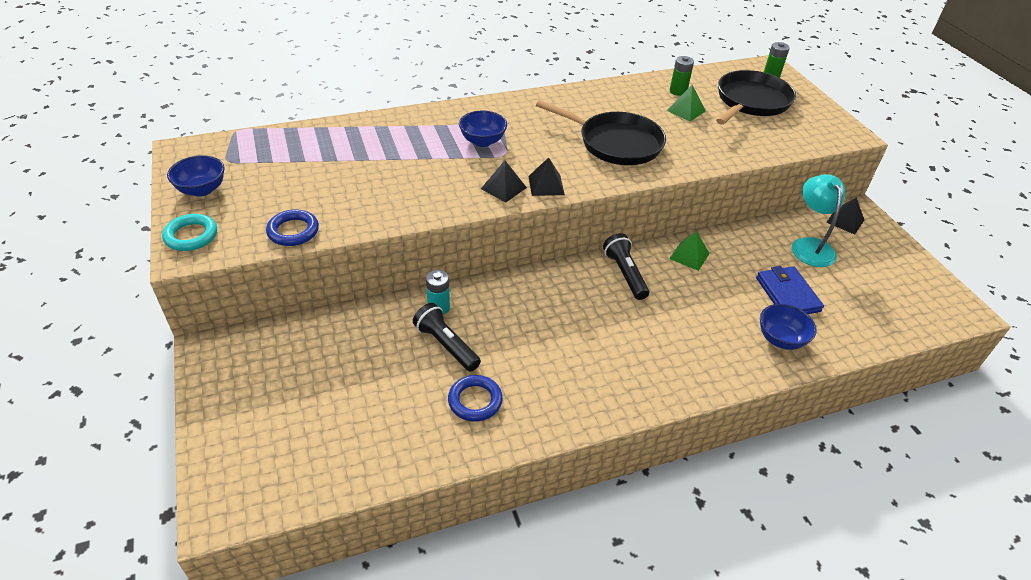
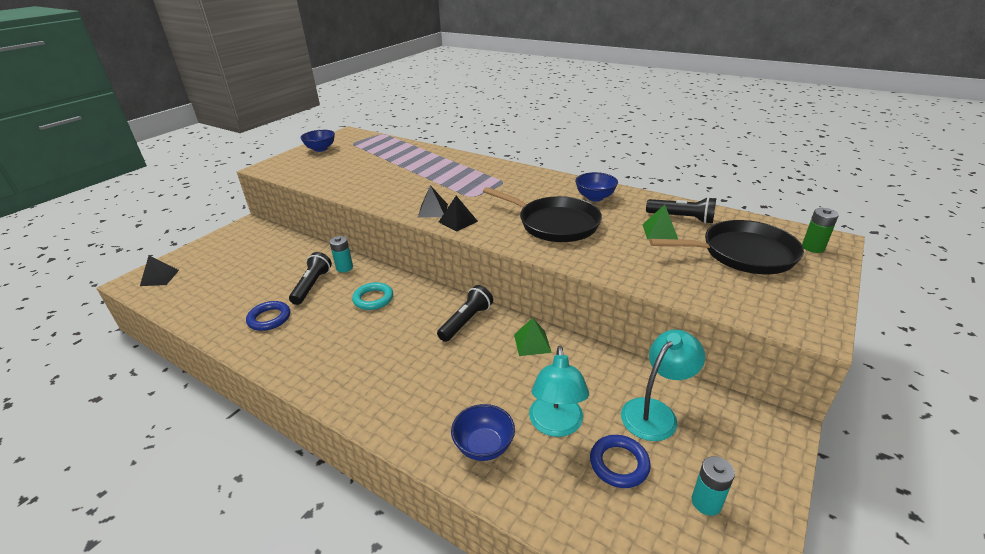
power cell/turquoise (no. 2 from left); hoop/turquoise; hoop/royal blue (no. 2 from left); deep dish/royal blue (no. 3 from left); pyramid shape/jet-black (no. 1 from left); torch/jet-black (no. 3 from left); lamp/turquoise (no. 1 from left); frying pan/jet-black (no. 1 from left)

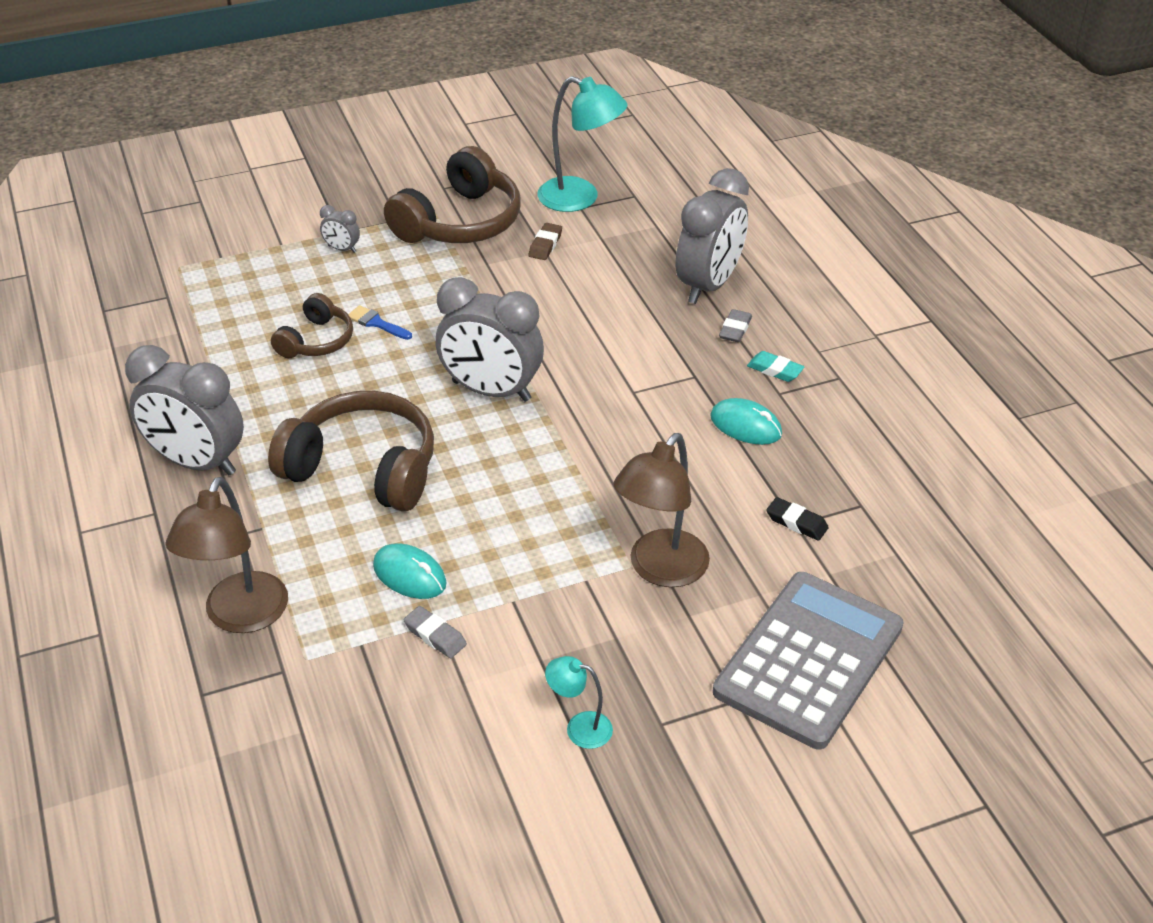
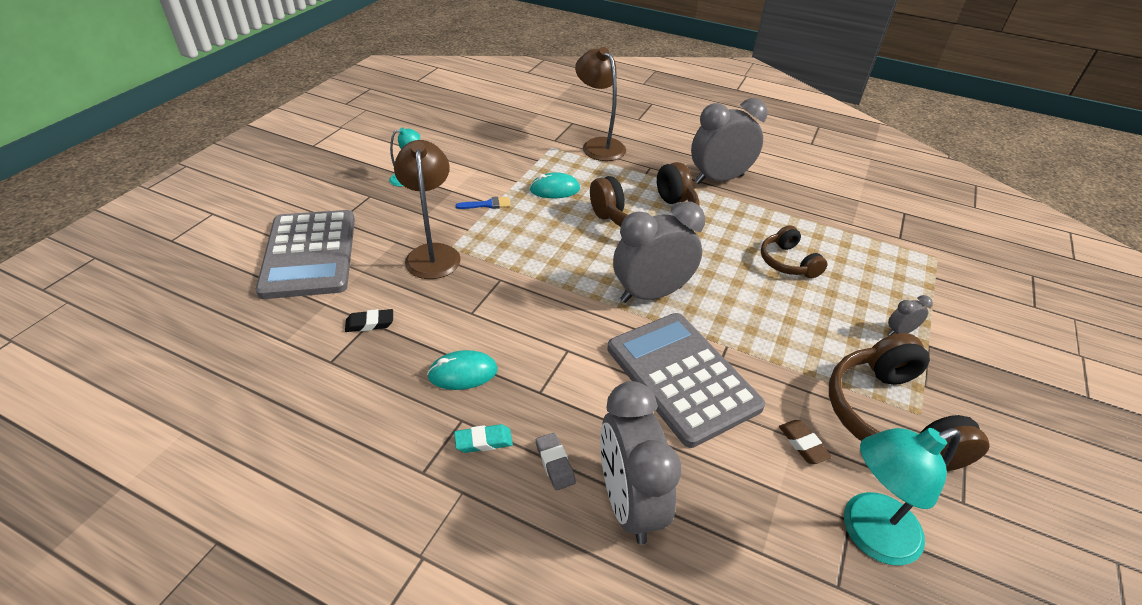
pencil eraser/grey (no. 1 from left in the first image); adding machine/grey (no. 2 from left); paintbrush/royal blue

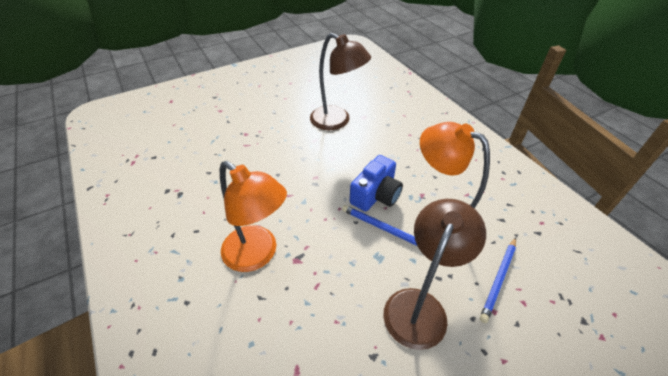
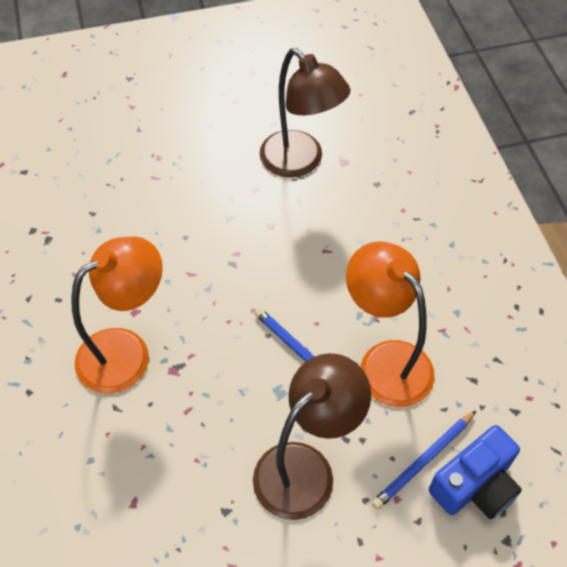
camera/royal blue; lamp/orange (no. 1 from left)

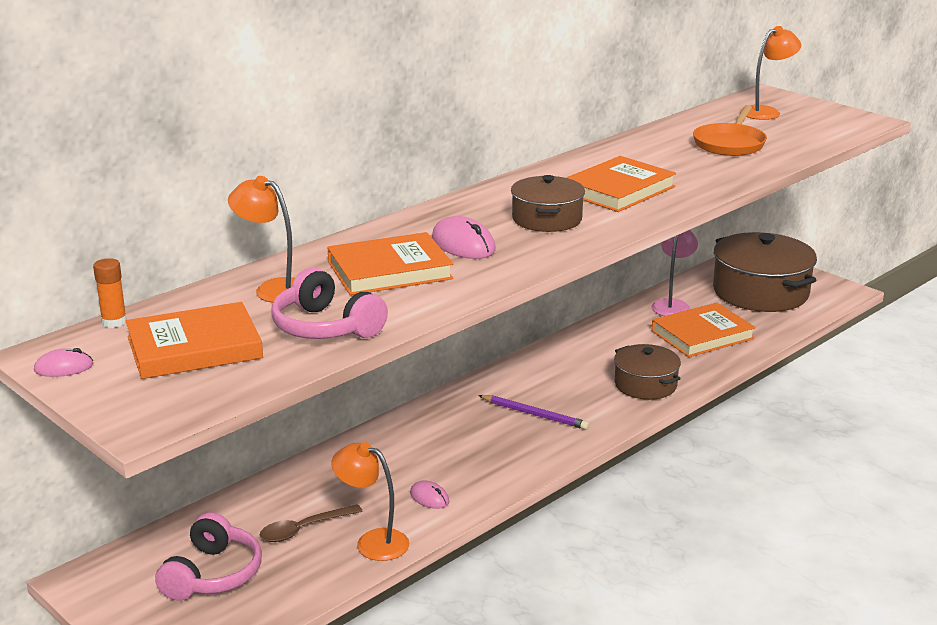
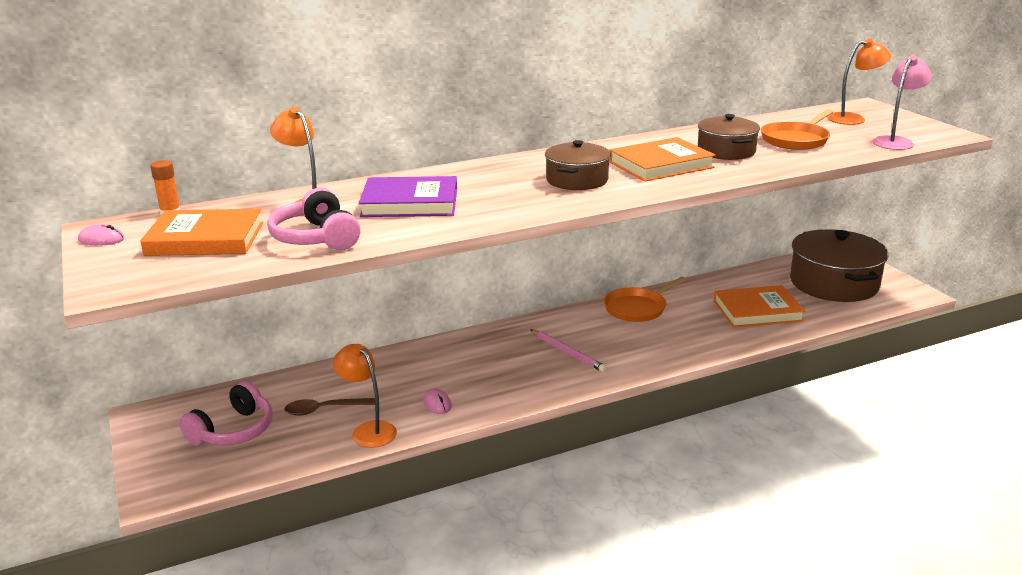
computer mouse/rosy (no. 3 from left in the first image); frying pan/orange (no. 1 from left); stockpot/russet (no. 2 from left); lamp/rosy; hardcover/violet; lead pencil/rosy

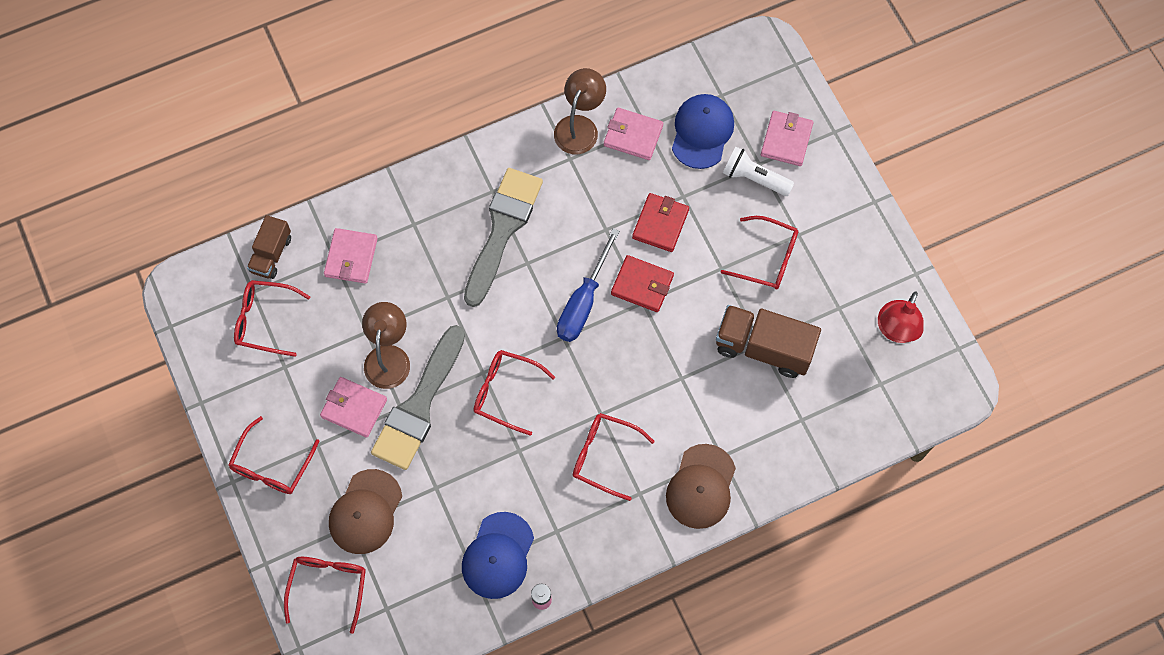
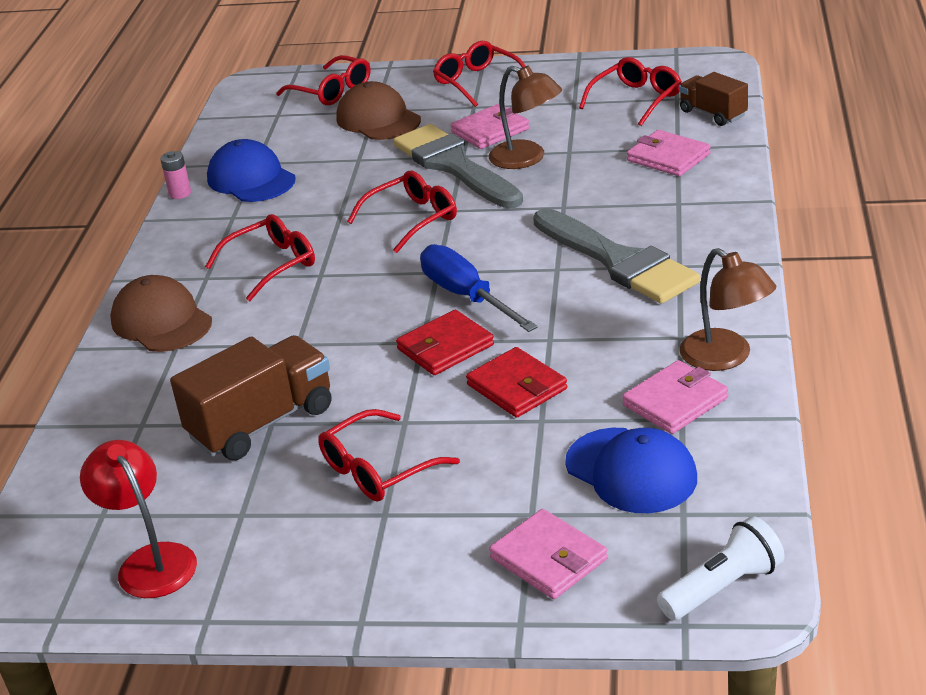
torch/snow-white

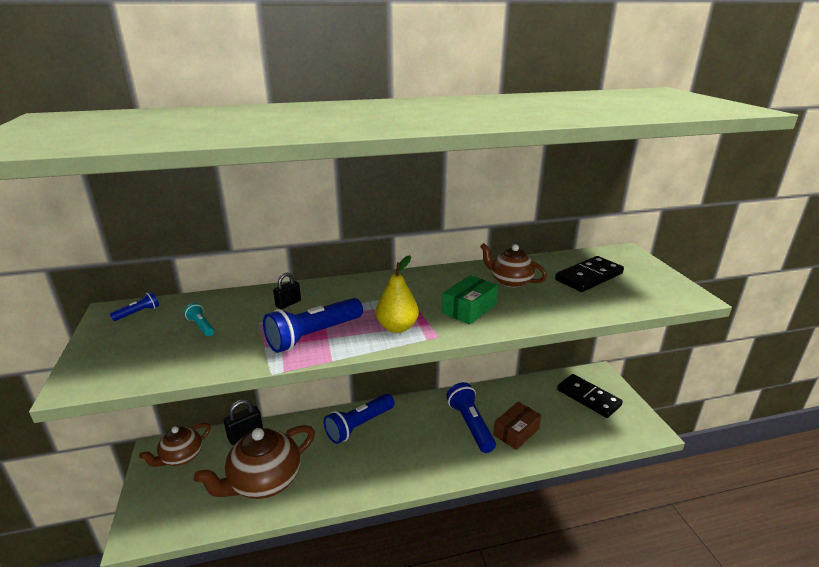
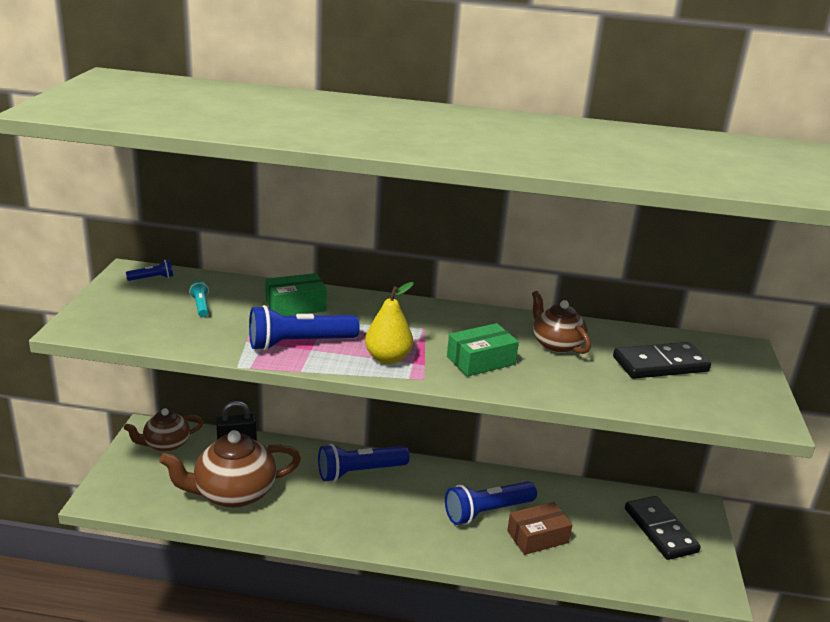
package/emerald (no. 1 from left); torch/royal blue (no. 4 from left)

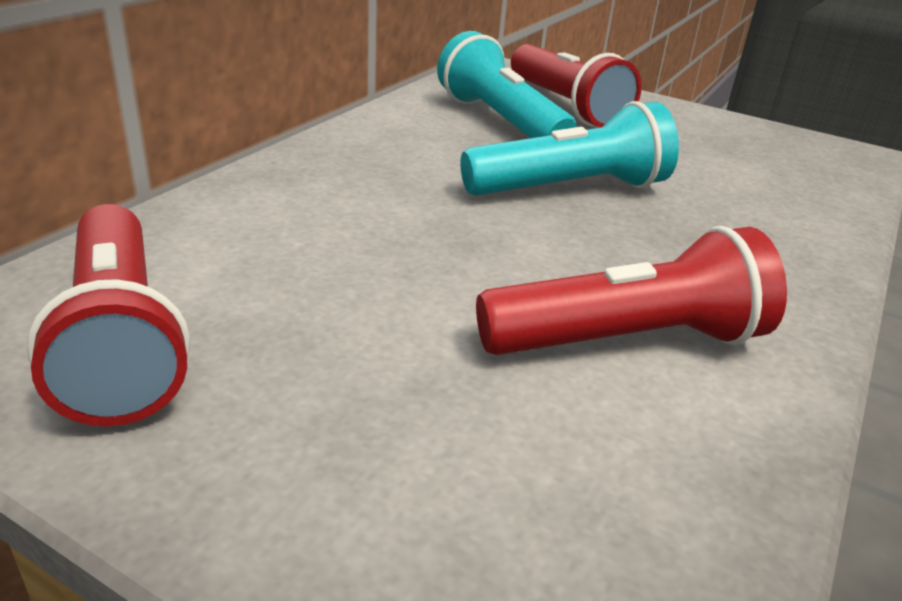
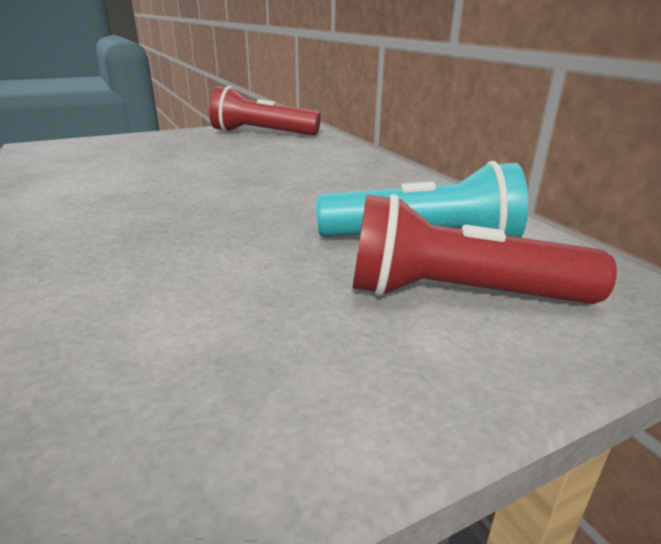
torch/turquoise (no. 2 from left in the first image); torch/crimson (no. 3 from left in the first image)

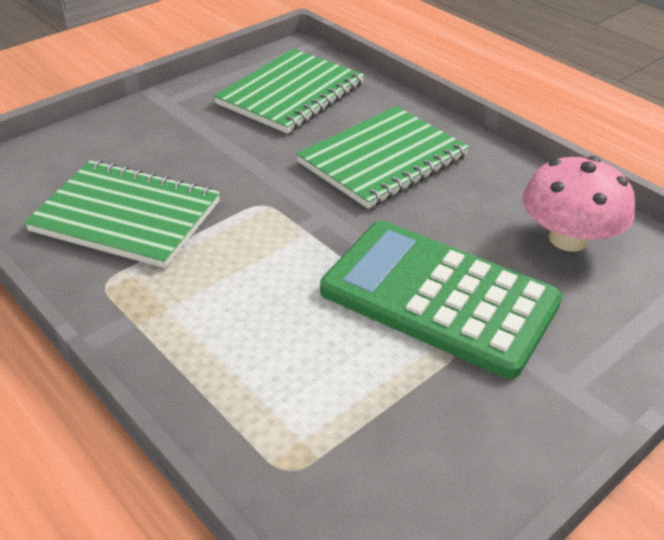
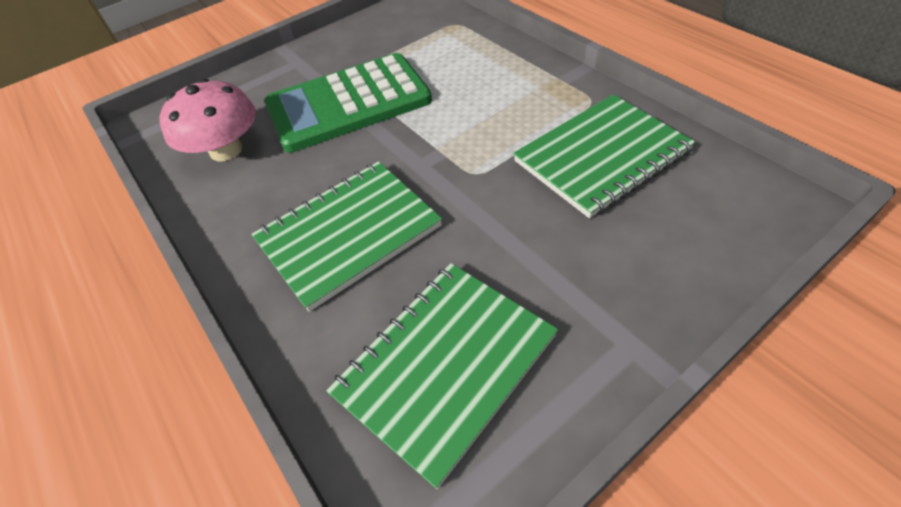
exercise book/emerald (no. 3 from left); adding machine/emerald

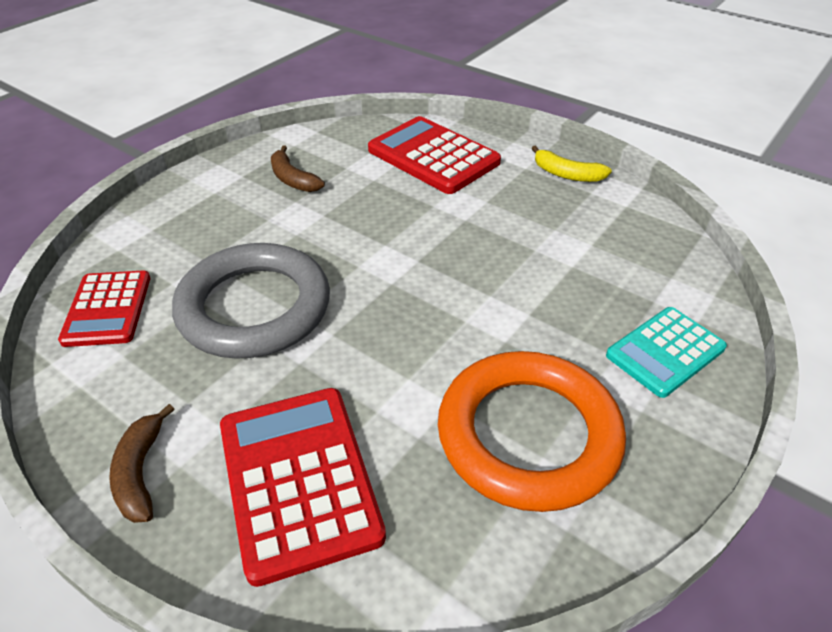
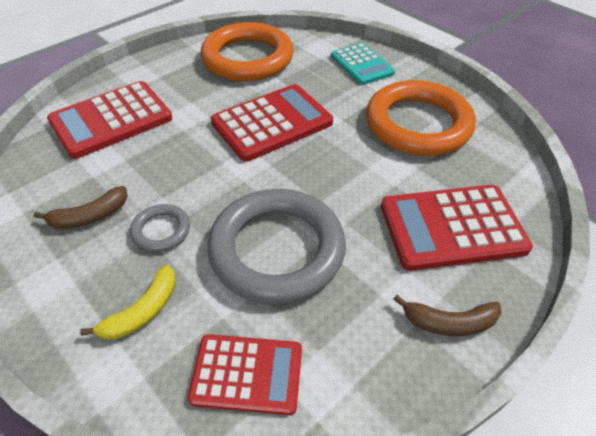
hoop/grey (no. 1 from left); hoop/orange (no. 1 from left); adding machine/crimson (no. 3 from left); toy banana/bright yellow

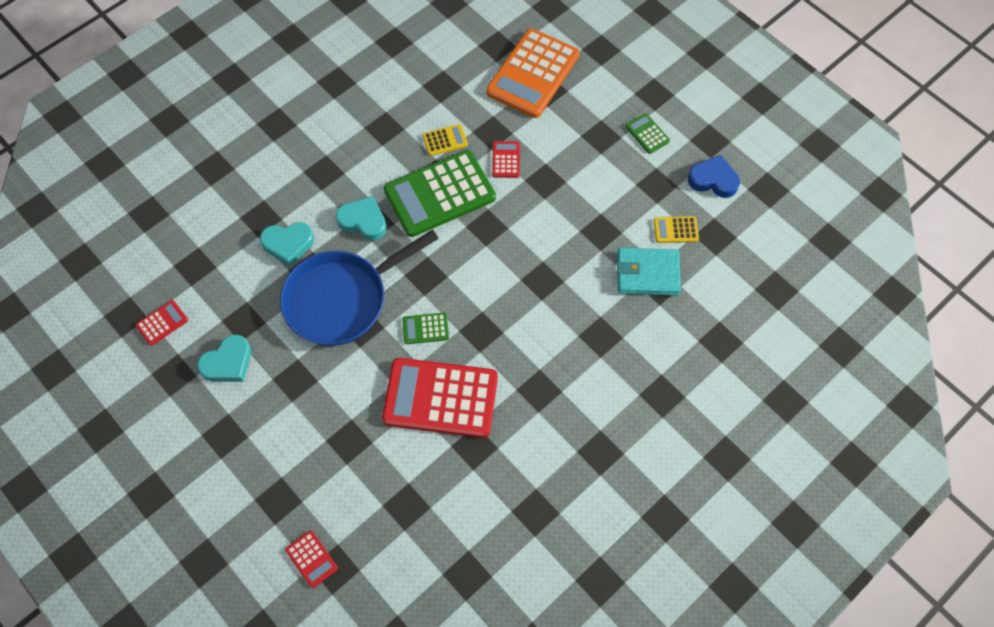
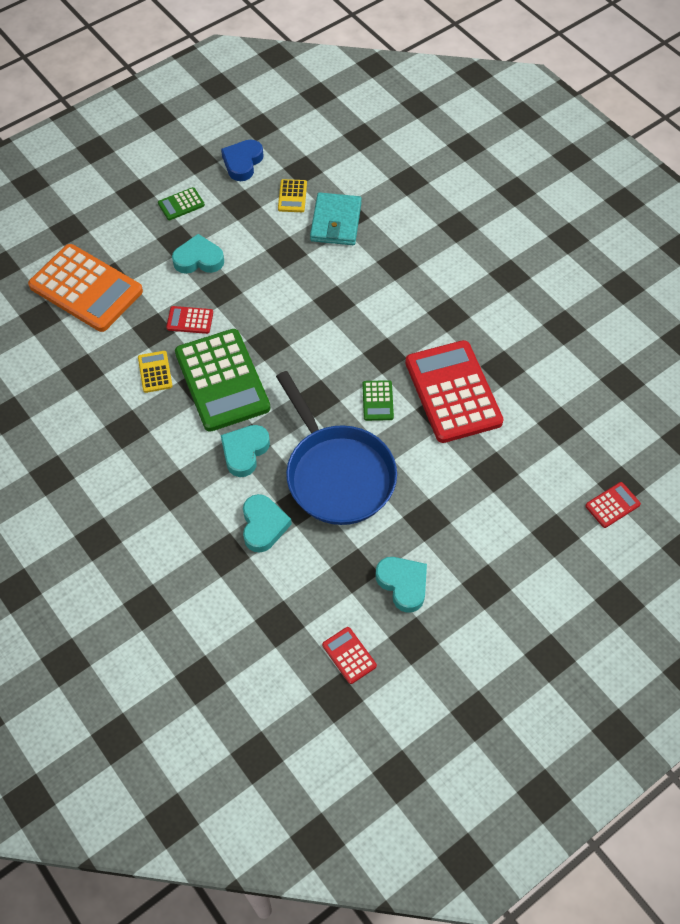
heart/turquoise (no. 1 from left); adding machine/crimson (no. 3 from left)

